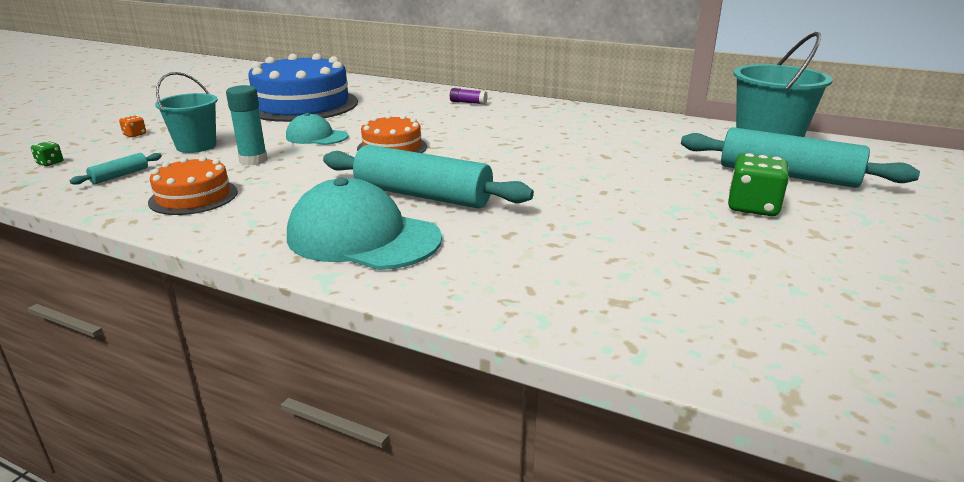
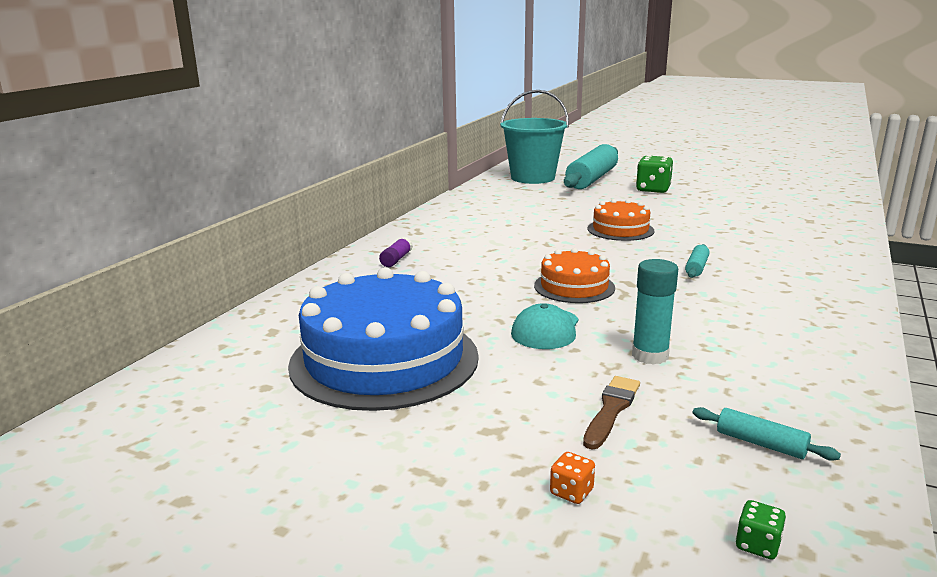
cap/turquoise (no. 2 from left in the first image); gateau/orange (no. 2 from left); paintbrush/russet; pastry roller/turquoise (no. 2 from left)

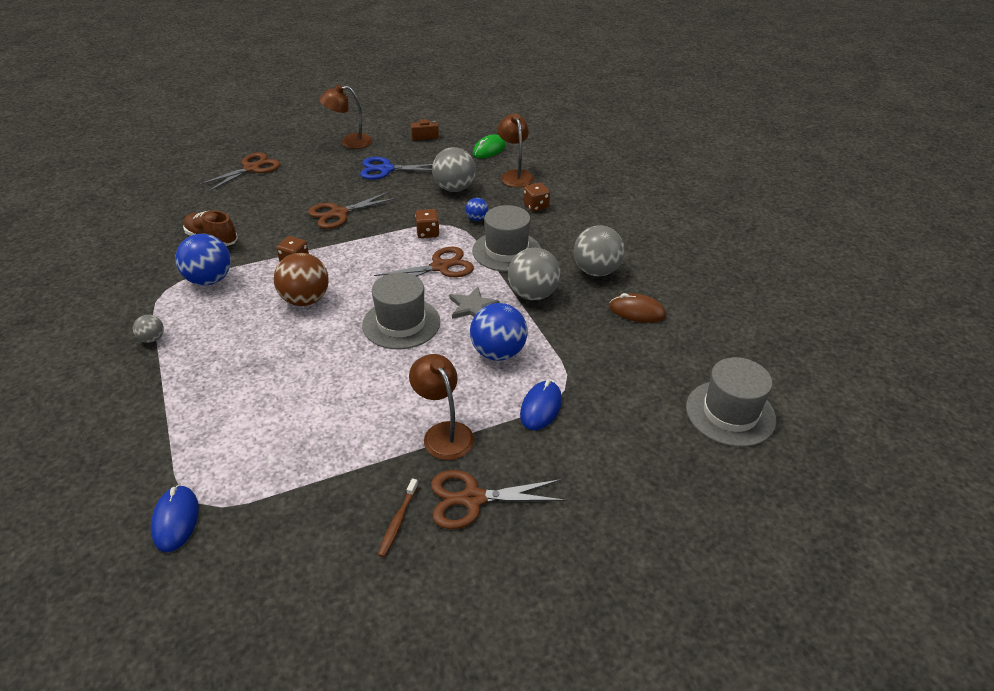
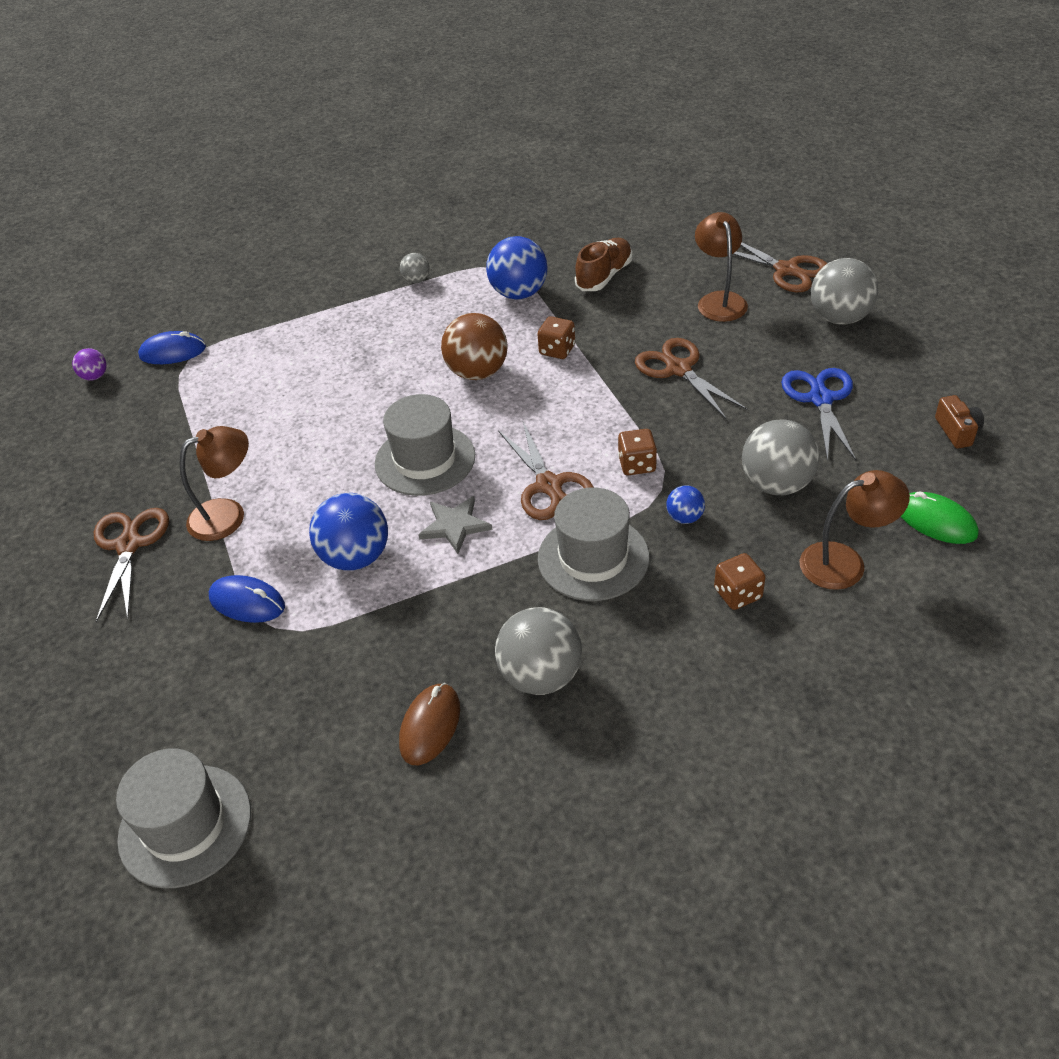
dental brush/russet; sphere/violet; lamp/russet (no. 2 from left); sphere/grey (no. 4 from left)

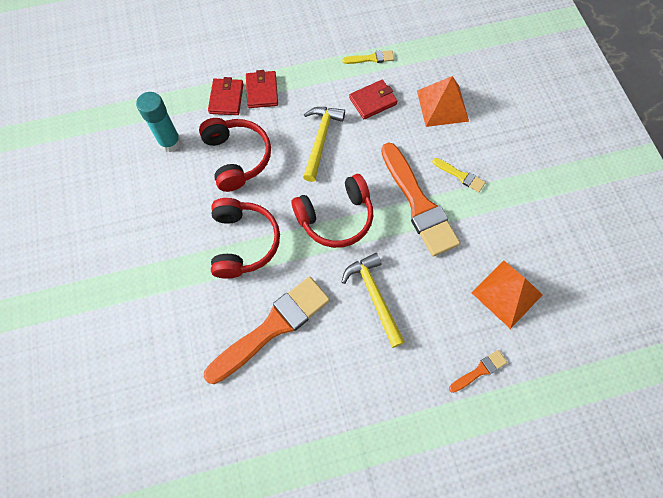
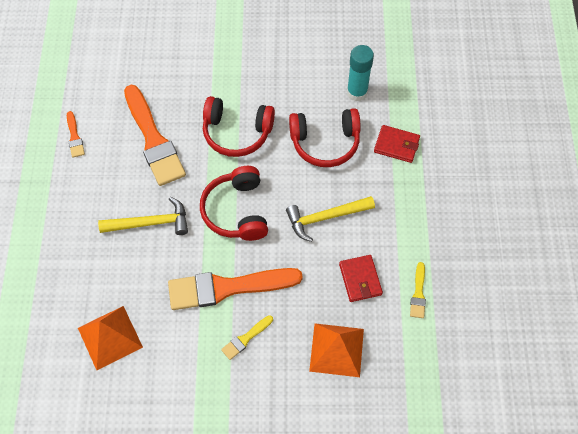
billfold/crimson (no. 2 from left in the first image); paintbrush/orange (no. 1 from left); carpenter's hammer/bright yellow (no. 2 from left)

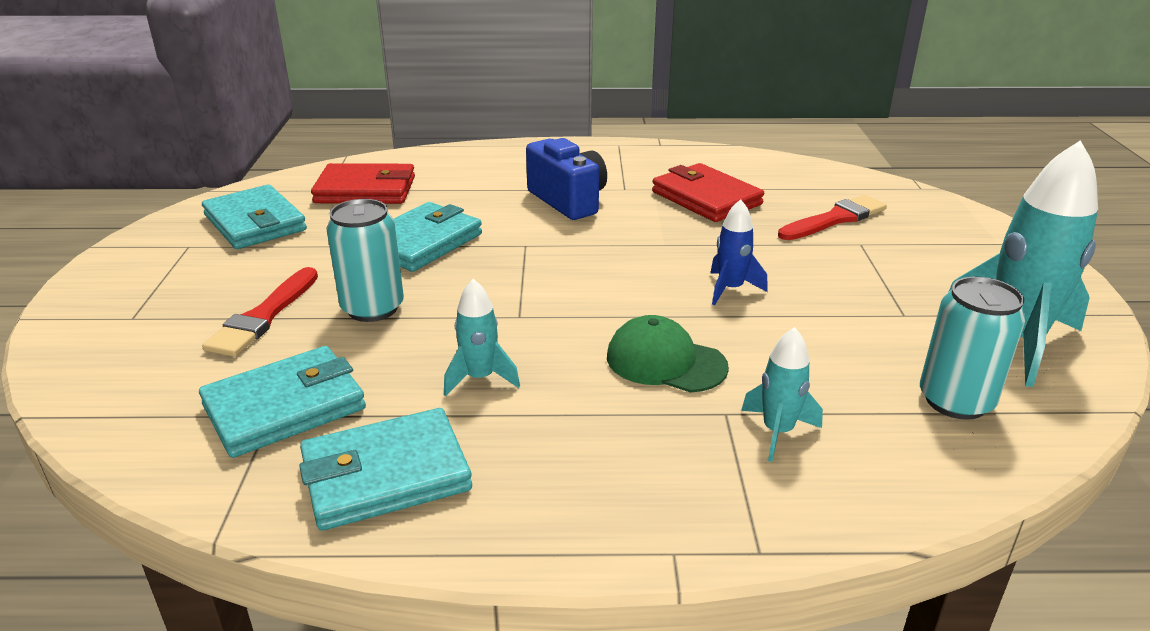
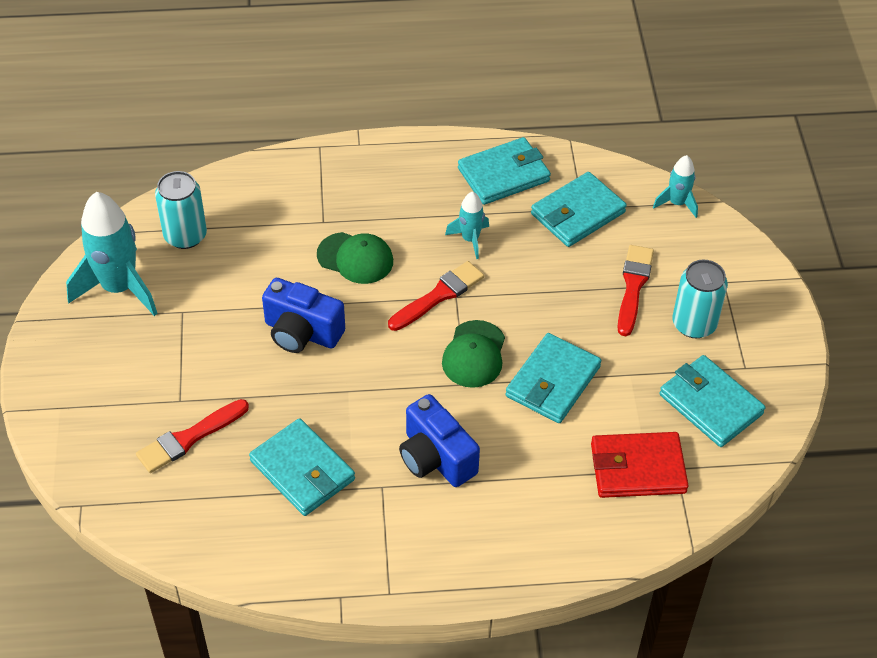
paintbrush/crimson (no. 2 from left); cap/emerald (no. 2 from left); can/turquoise (no. 2 from left); toy rocket/turquoise (no. 3 from left); camera/royal blue (no. 1 from left); billfold/turquoise (no. 1 from left)

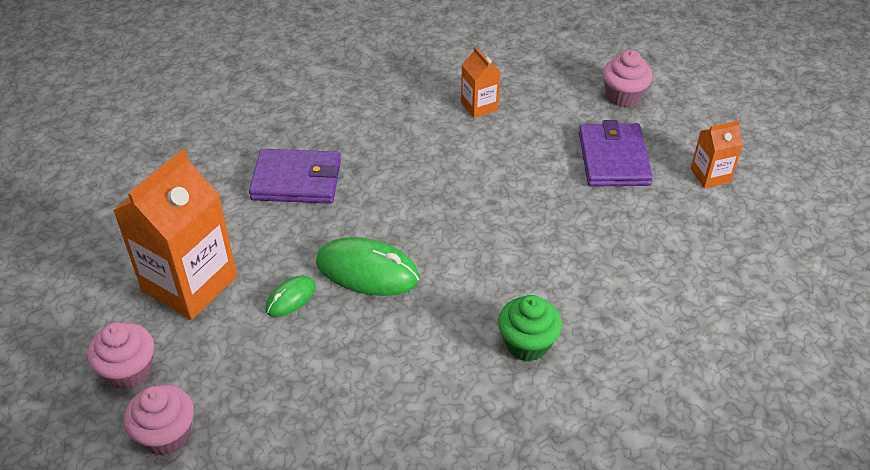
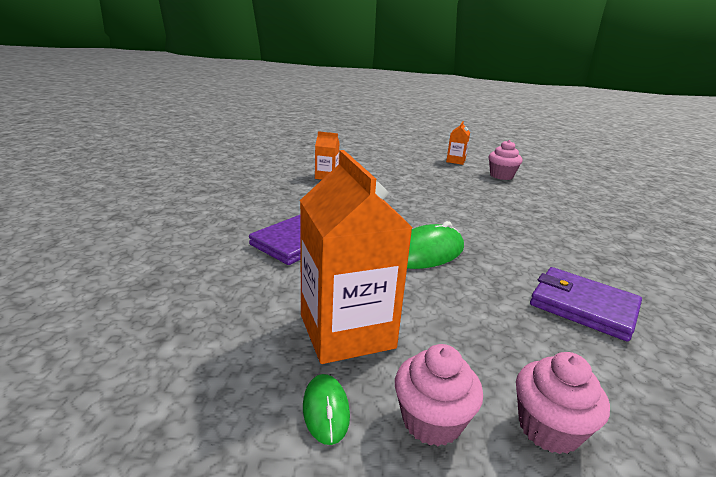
muffin/emerald; computer mouse/emerald (no. 1 from left); billfold/violet (no. 2 from left); muffin/rosy (no. 2 from left)

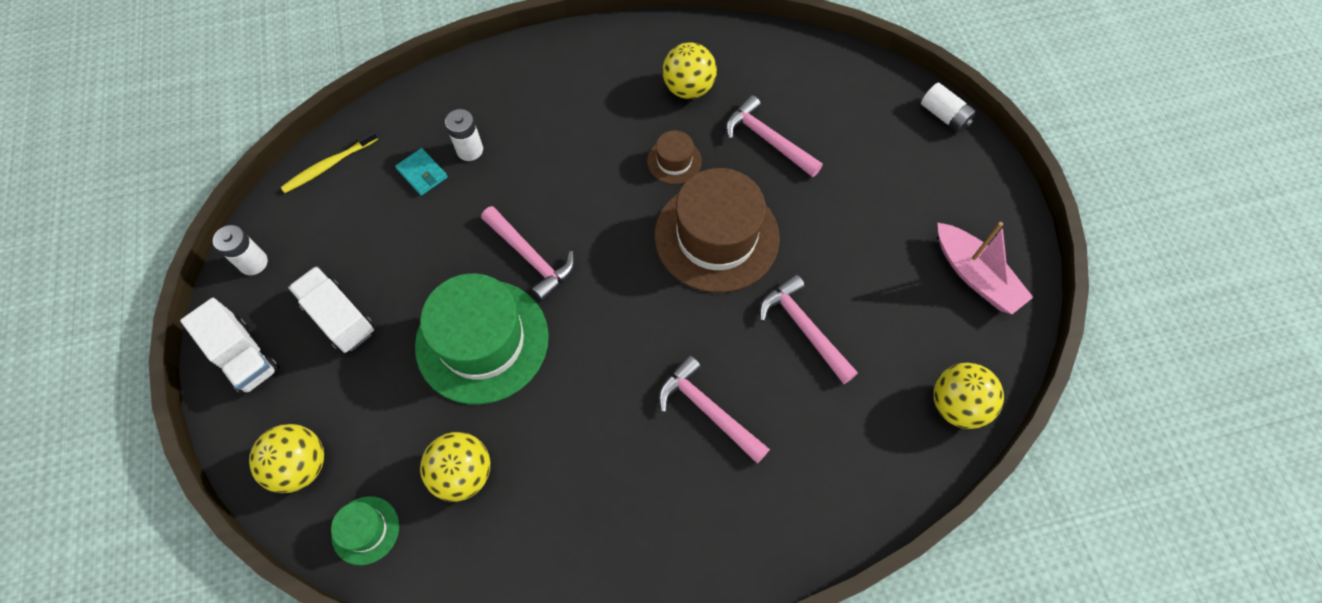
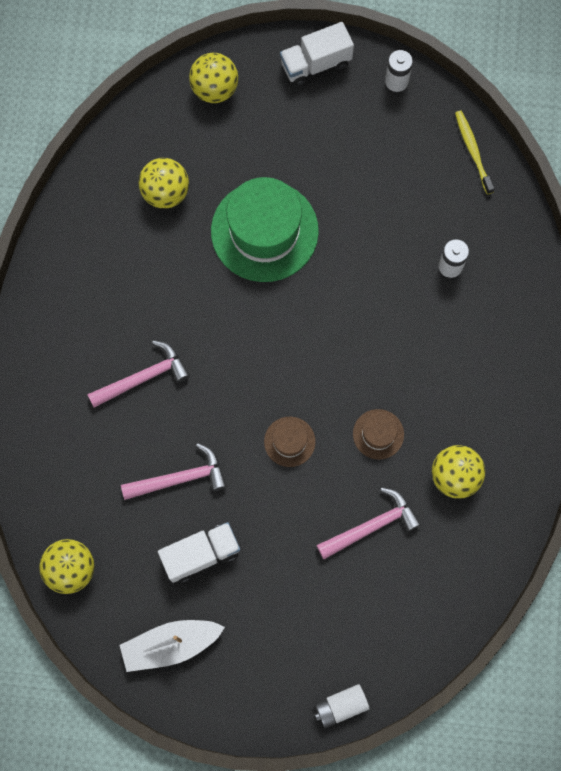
hat/emerald (no. 1 from left in the first image); billfold/turquoise; carpenter's hammer/rosy (no. 1 from left in the first image); toy truck/snow-white (no. 1 from left); sailboat/snow-white; hat/russet (no. 1 from left)

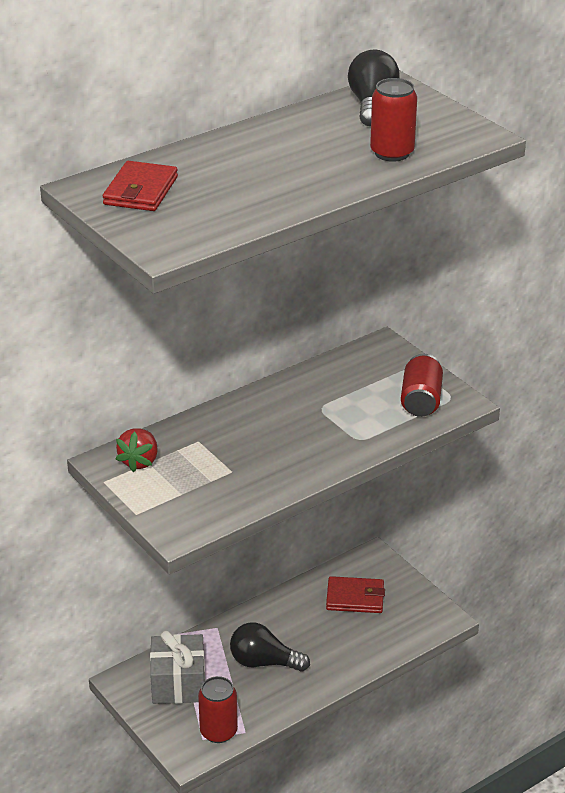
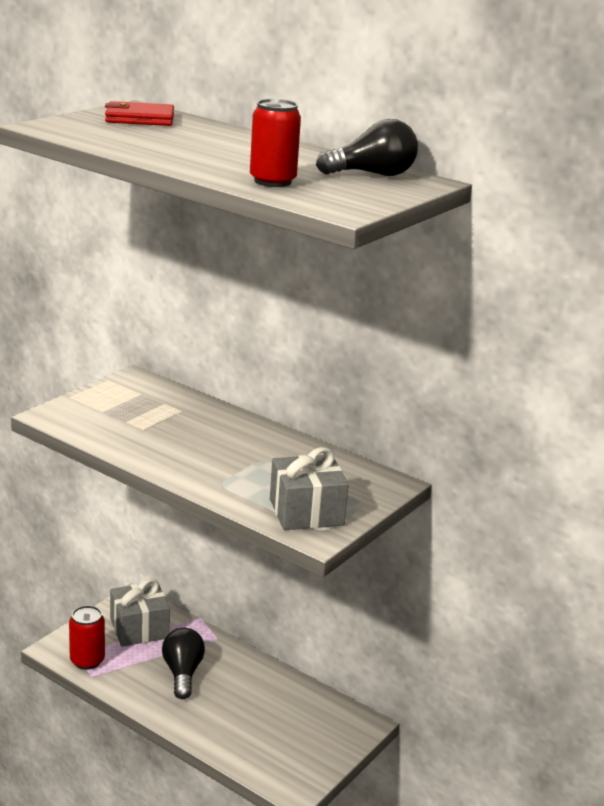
toy strawberry/crimson; billfold/crimson (no. 2 from left in the first image); gift/grey (no. 2 from left)

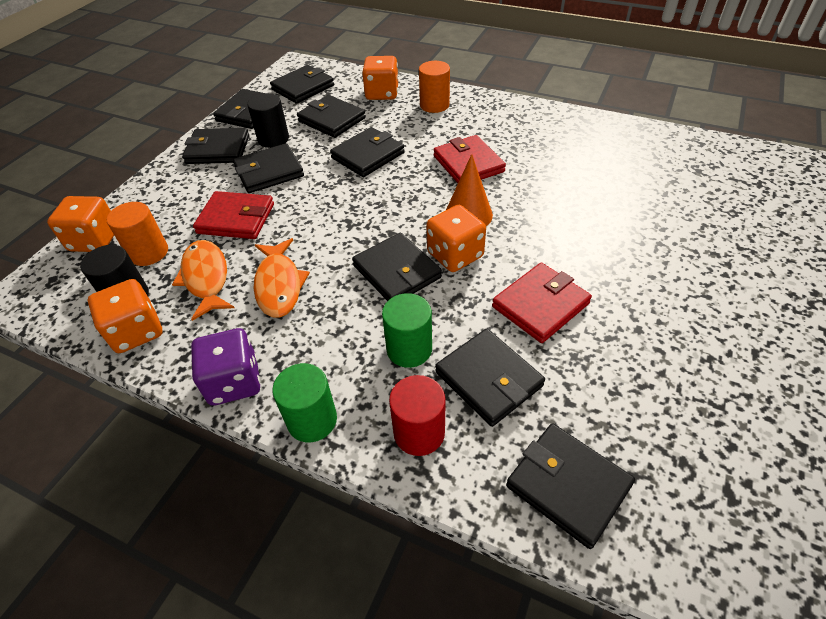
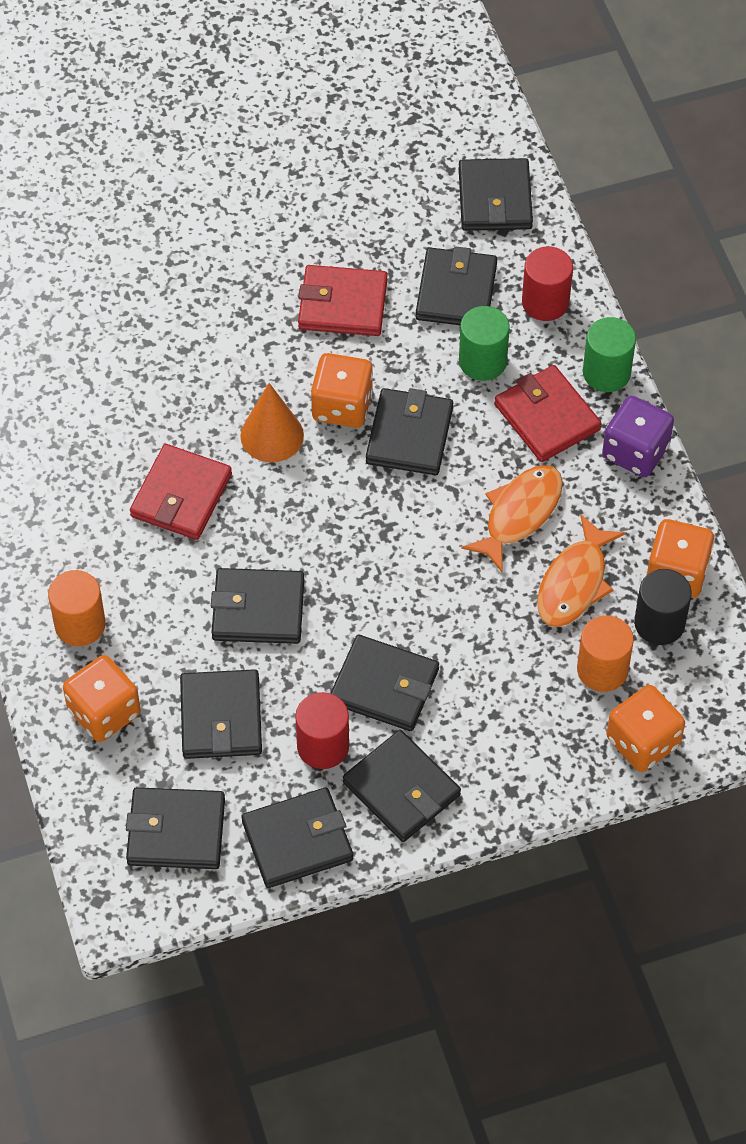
billfold/crimson (no. 3 from left); cylinder shape/crimson (no. 1 from left)

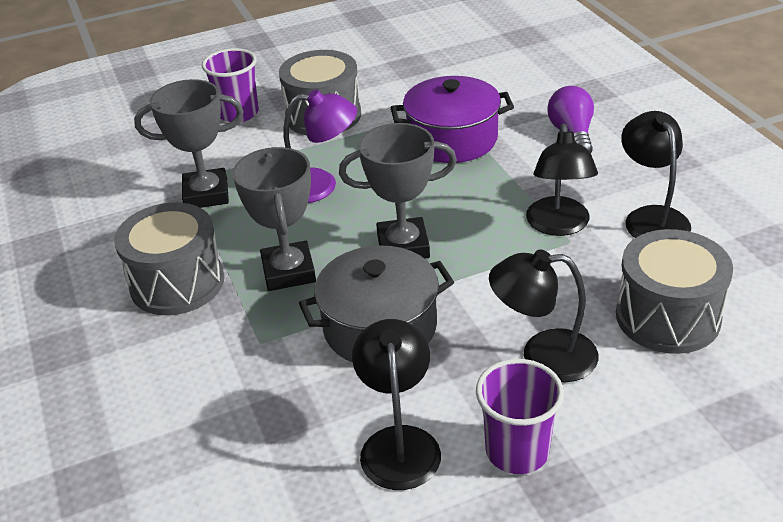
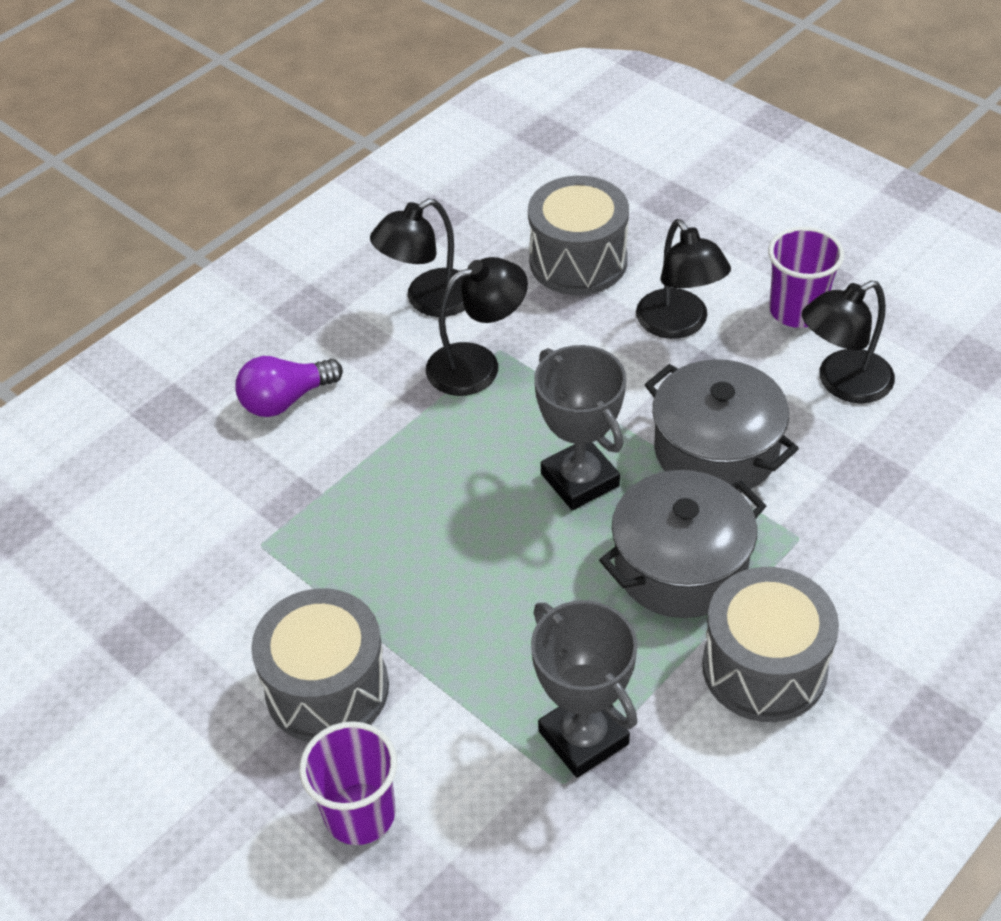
lamp/violet; stockpot/violet; stockpot/grey (no. 1 from left)

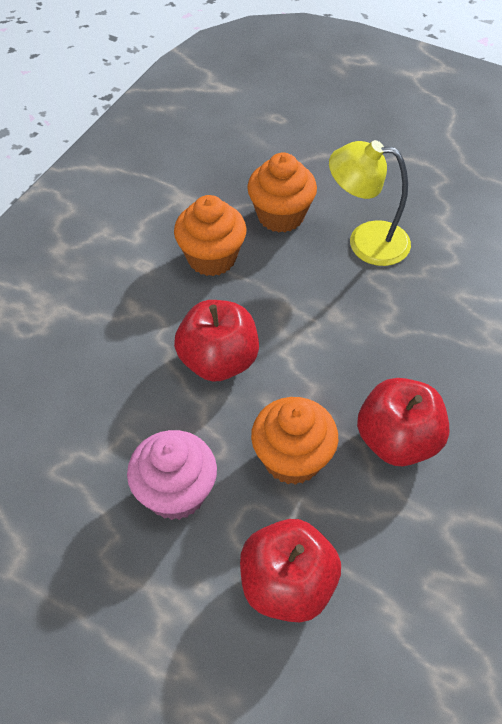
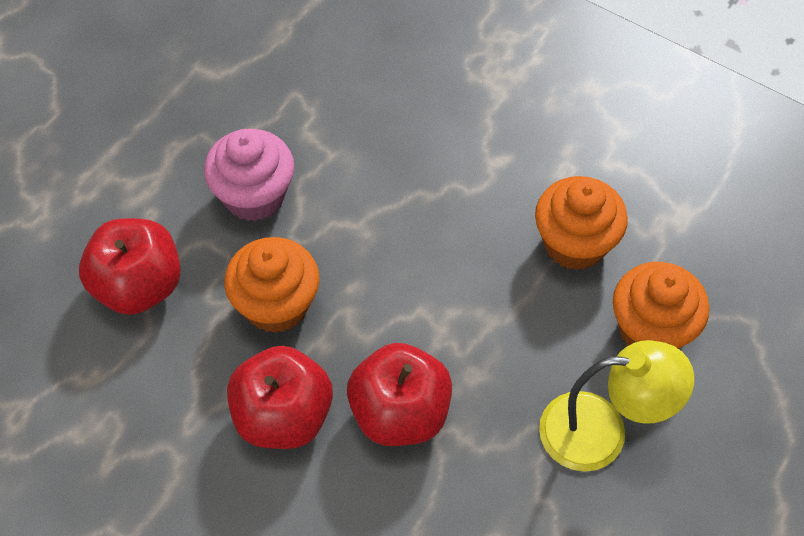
apple/crimson (no. 3 from left); lamp/bright yellow

